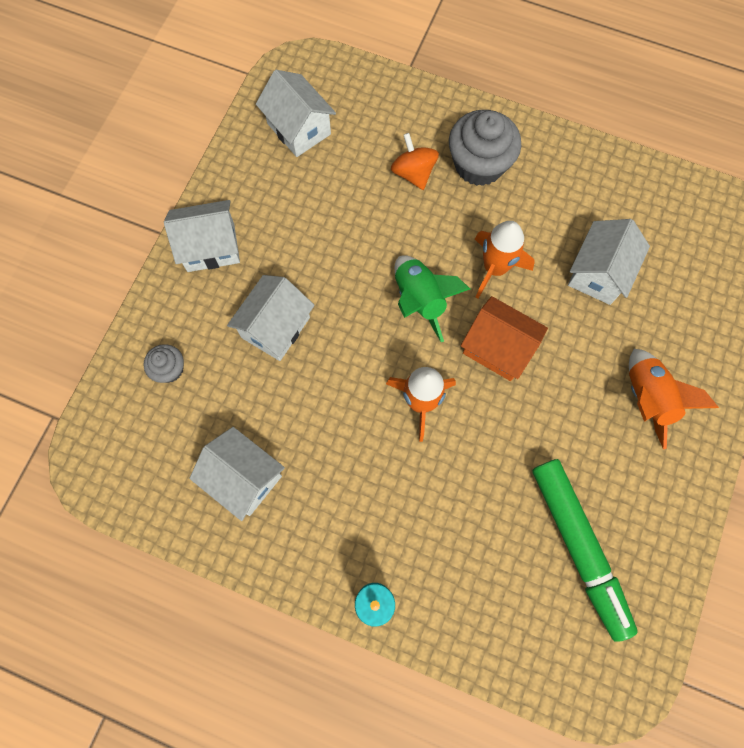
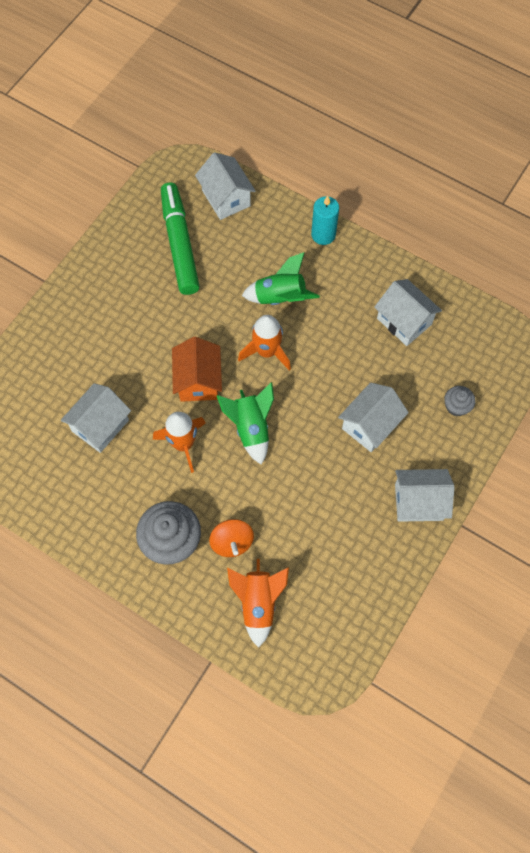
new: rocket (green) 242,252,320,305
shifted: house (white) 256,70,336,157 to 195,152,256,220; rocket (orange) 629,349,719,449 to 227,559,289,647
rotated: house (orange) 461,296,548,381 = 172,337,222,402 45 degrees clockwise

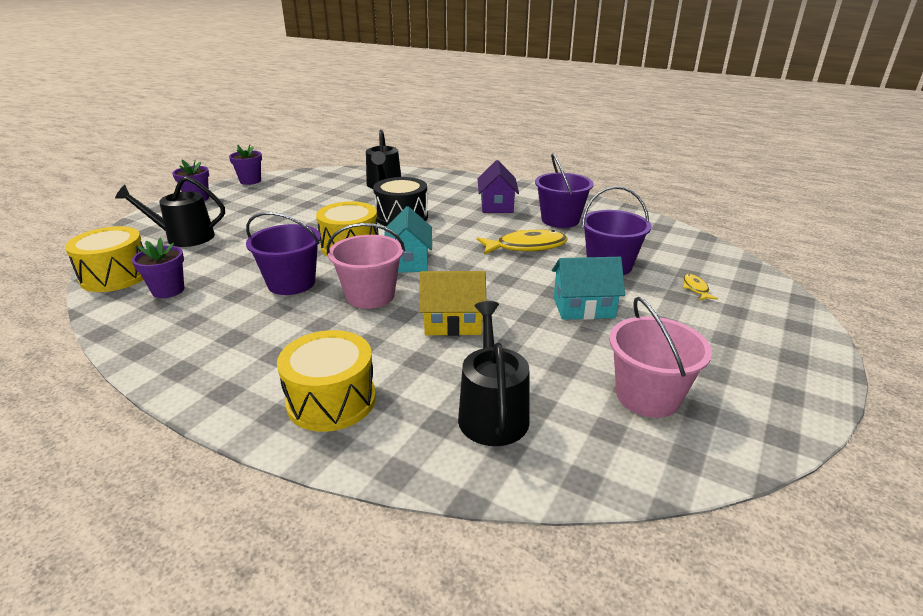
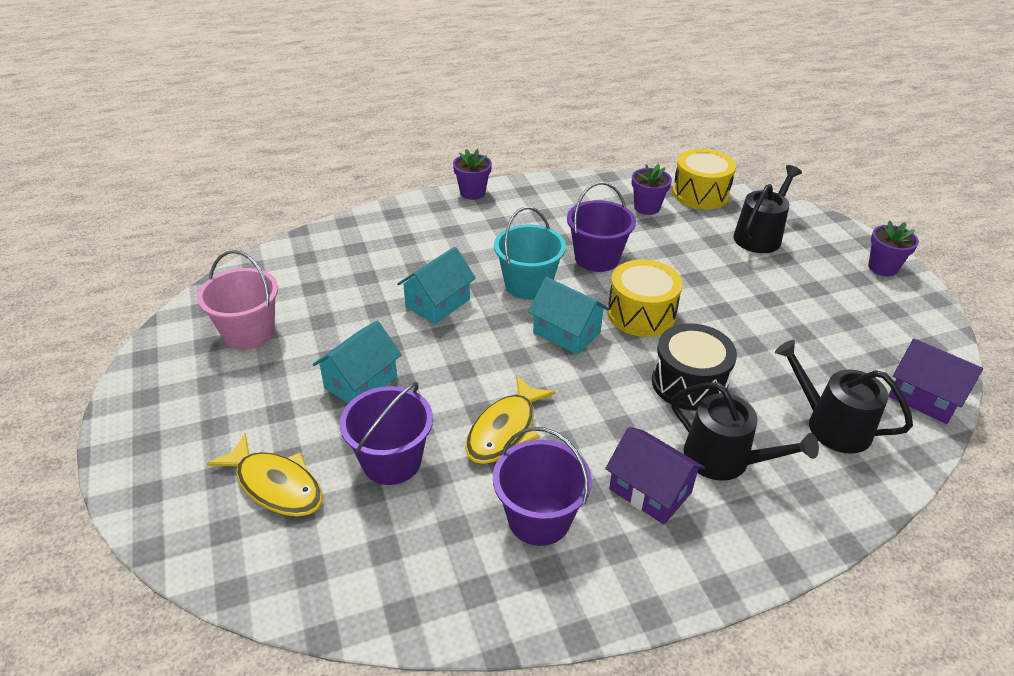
gone: drum (yellow) 277,330,376,432
new: house (purple) 888,339,983,424
shifted: flower pot (purple) 229,144,262,185 to 453,149,492,200; watering can (black) 458,301,530,446 to 671,382,819,481
repainted: house (yellow) 420,271,486,336 to house (turquoise) 397,247,476,324; bucket (pink) 327,223,405,309 to bucket (turquoise) 494,207,566,300
scaled: fish (yellow) 683,274,718,301 = 207,434,323,517 x2.07

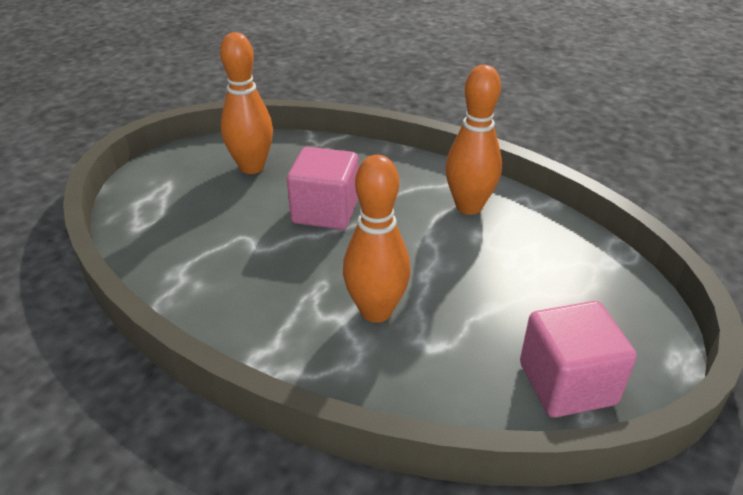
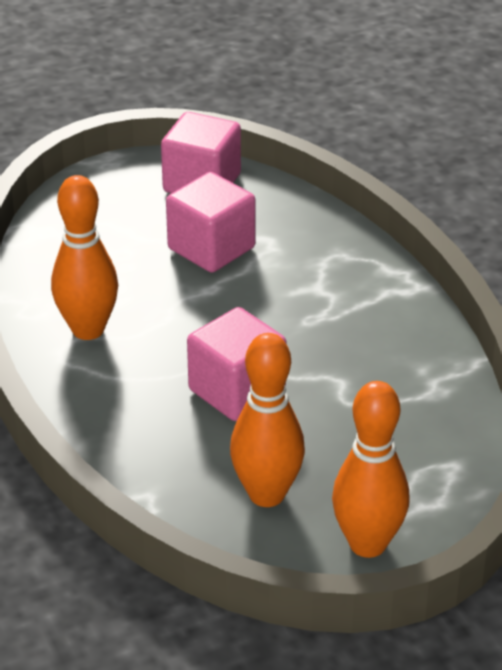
new: cube (pink) 166,172,256,273
shifted: bowling pin (orange) 343,155,411,323 to 332,381,410,558

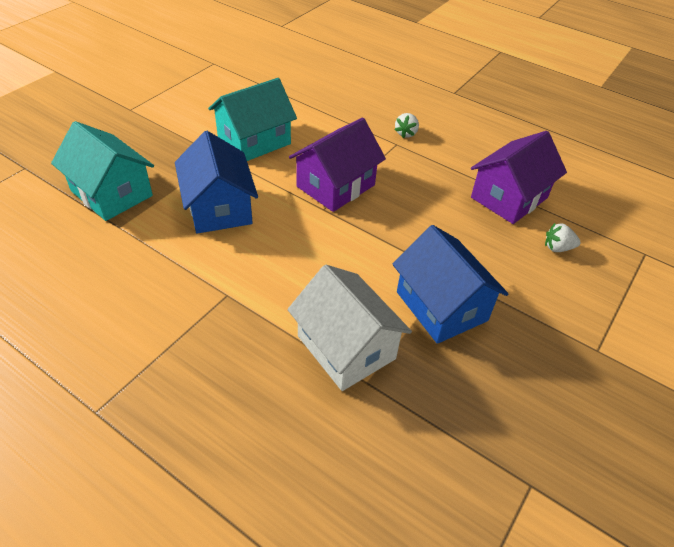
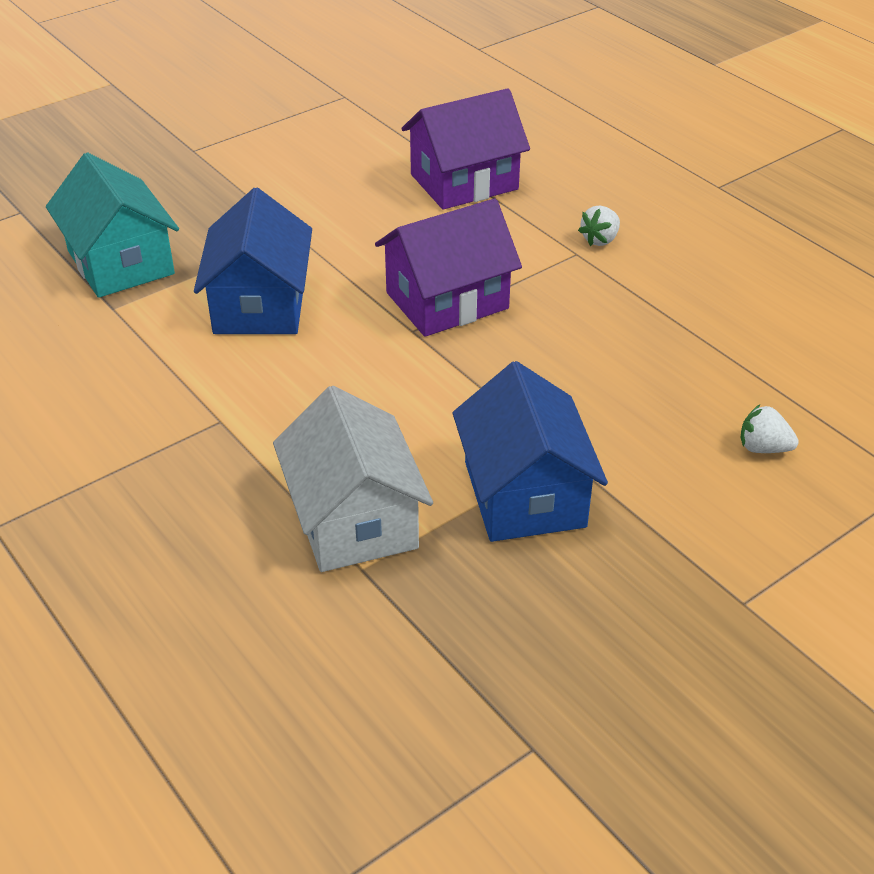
gone: house (turquoise) 208,78,297,161
shifted: house (purple) 471,131,567,224 to 401,88,530,210

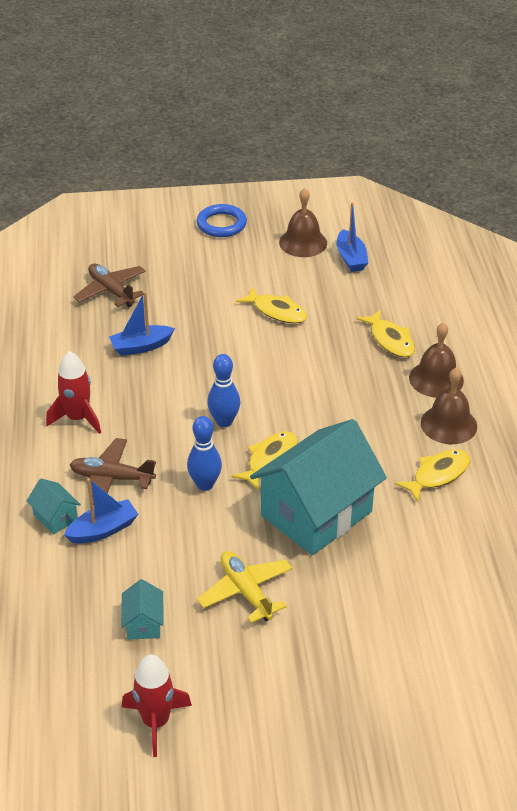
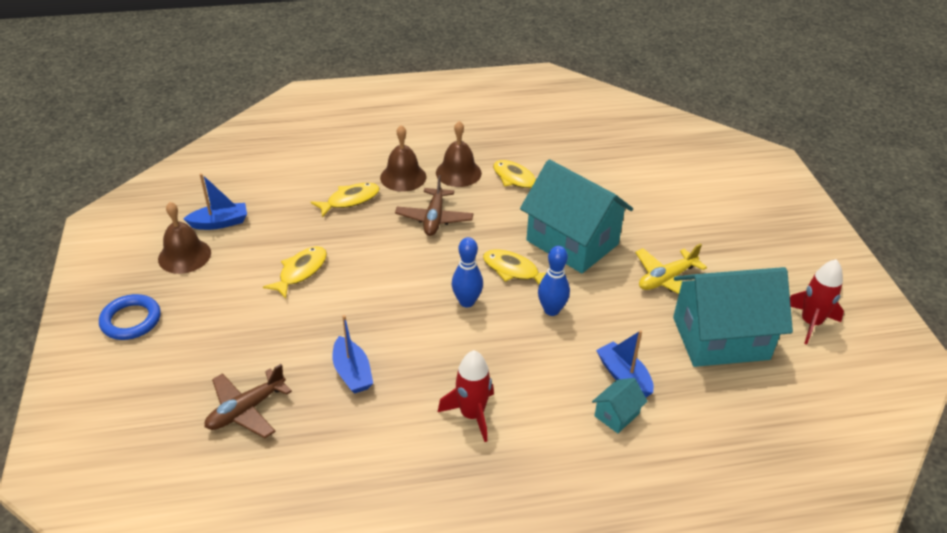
shifted: plane (brown) 70,438,156,505 to 395,175,473,236
scaled: house (turquoise) 121,579,164,640 = 673,267,793,367 x2.44

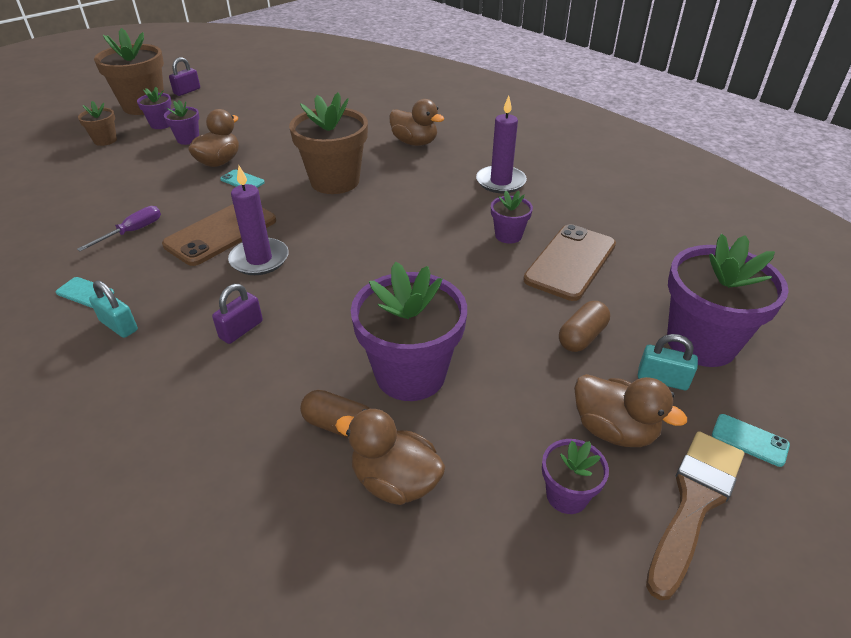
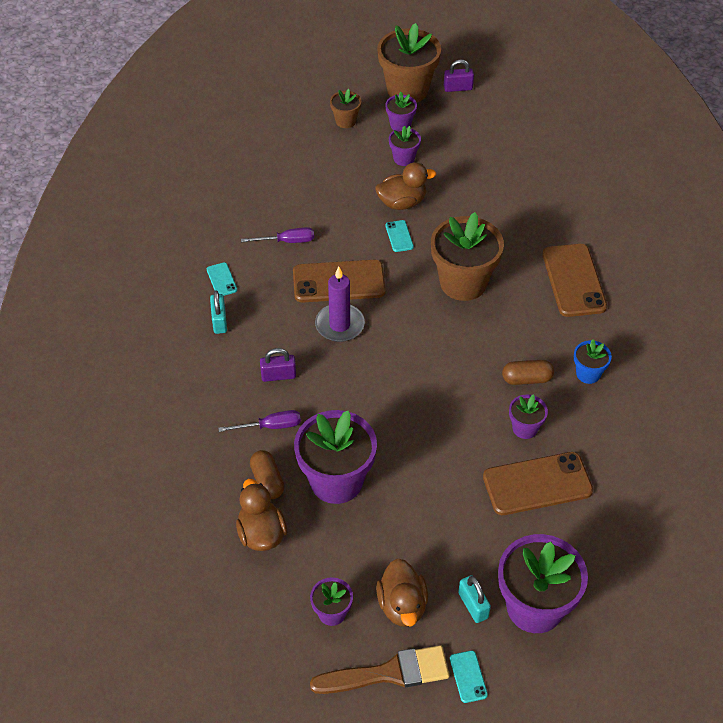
new: screwdriver (purple) 218,410,301,432
shifted: capsule (brown) 559,301,610,352 to 502,360,554,385
swapped: duck (brown) 389,99,445,146 to phone (brown) 542,244,607,317; candle (purple) 476,96,527,193 to flower pot (blue) 574,339,612,384

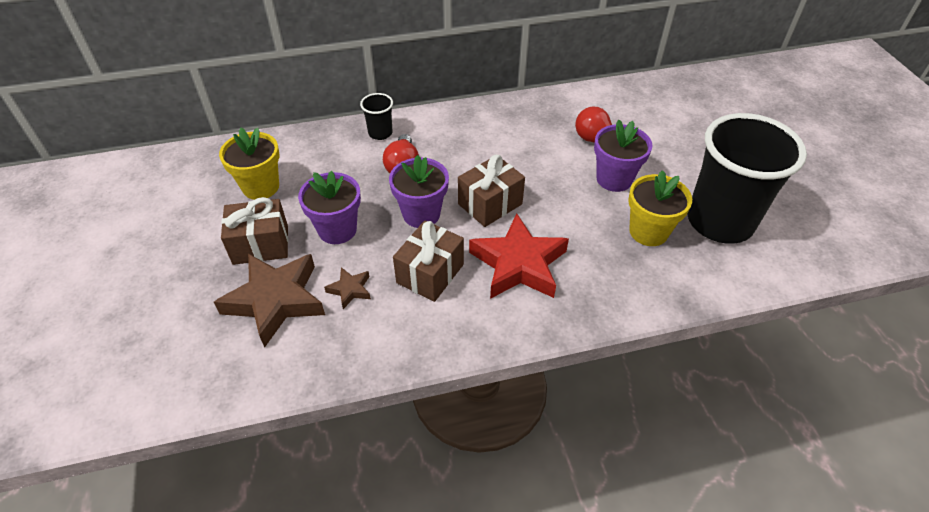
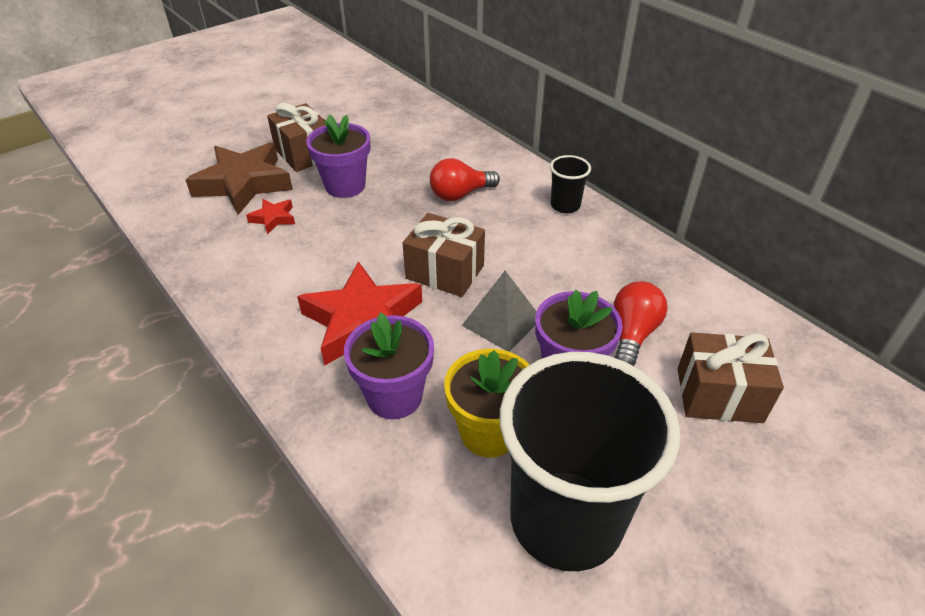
gone: flower pot (yellow) 219,128,280,200
new: pyramid (grey) 462,271,537,352
shifted: flower pot (purple) 389,155,449,228 to 344,312,434,419; cup (black) 360,93,393,140 to 550,155,591,213; gift (brown) 393,221,464,302 to 678,333,784,423
repainted: star (brown) 324,267,371,309 to star (red) 246,199,295,234

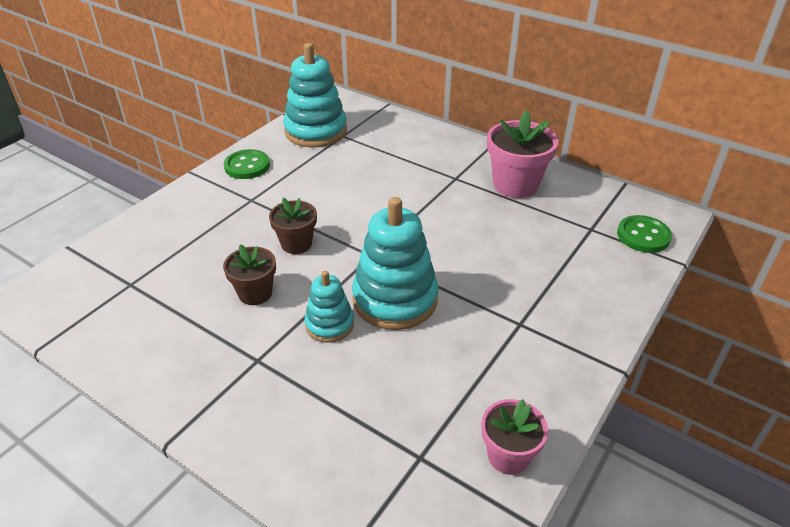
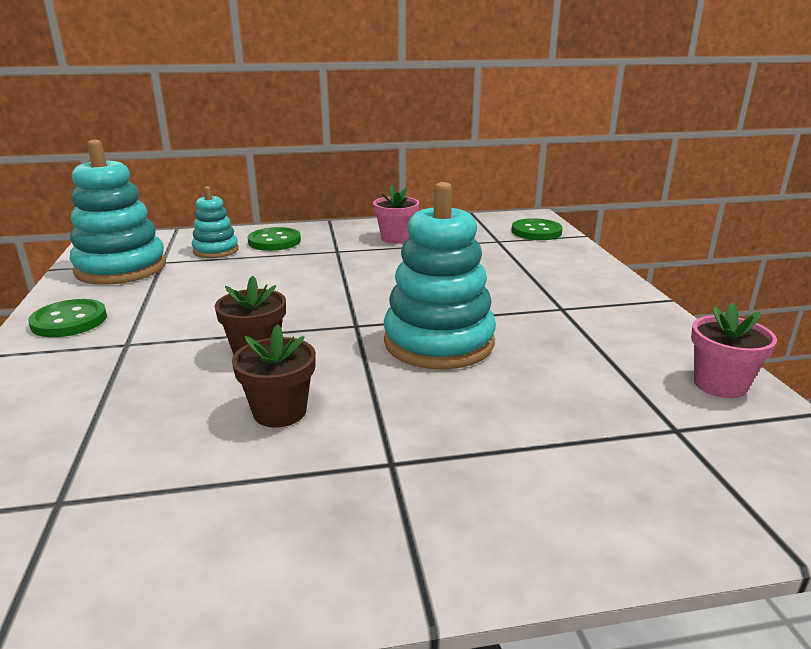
new: button (green) 248,227,301,251
shifted: stacking toy (turquoise) 305,271,354,342 to 192,186,239,258
scaled: flower pot (pink) 487,110,558,198 = 373,185,419,243 x0.62

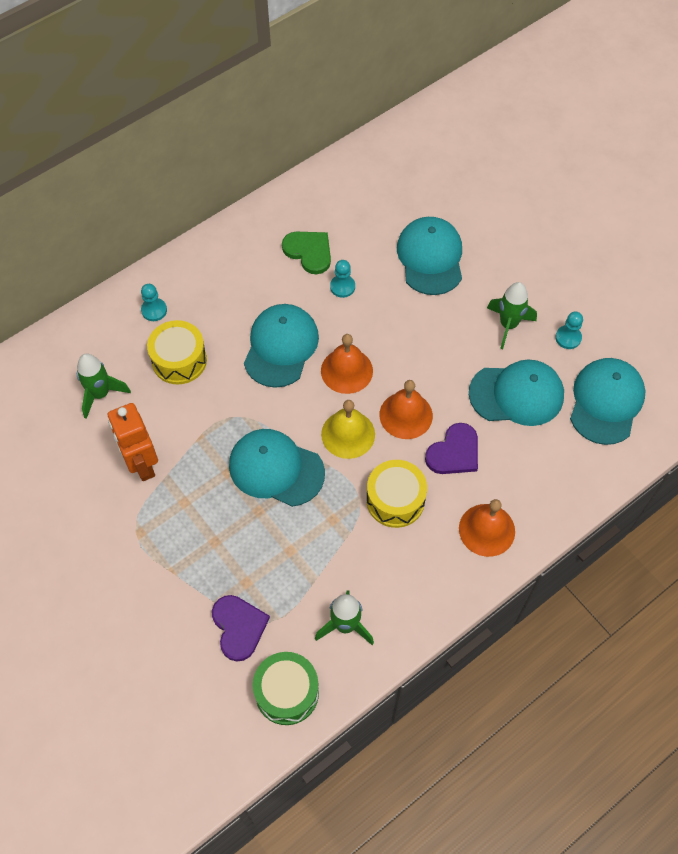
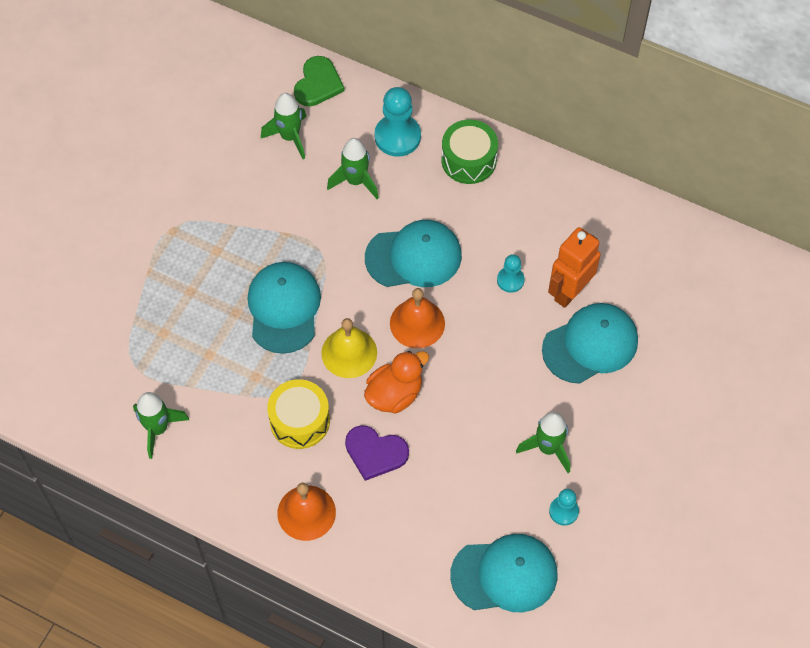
gone: heart (purple) 212,595,270,662; cap (turquoise) 469,360,564,426
shifted: heart (green) 282,232,331,274 to 294,56,345,106; drum (green) 253,652,319,725 to 441,120,498,184; robot (orange) 108,403,158,481 to 548,227,601,308
swapped: drum (yellow) 147,320,207,384 to rocket (green) 327,138,379,199; bell (orange) 379,380,433,439 to duck (orange) 364,351,429,413
scaled: pawn (turquoise) 141,284,167,321 = 374,87,421,157 x1.77

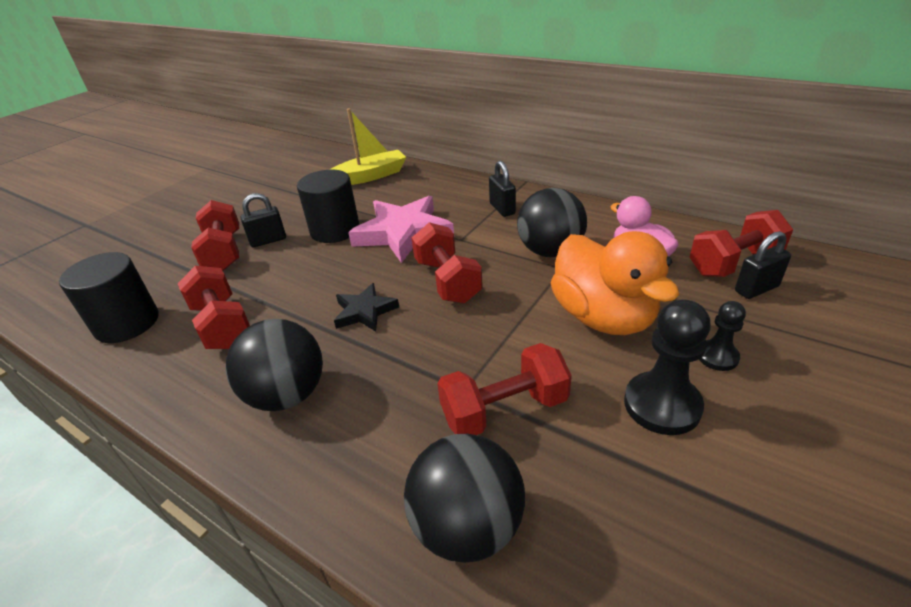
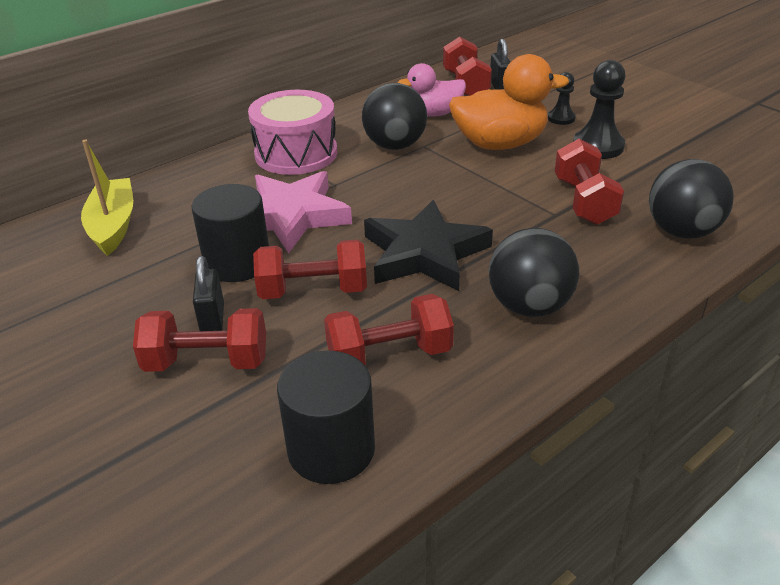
shifted: dumbbell (red) 412,222,483,303 to 253,240,367,299
swapped: padlock (black) 489,161,516,217 to drum (pink) 248,90,337,175
scaled: star (black) 334,283,399,332 = 364,200,493,291 x1.87

